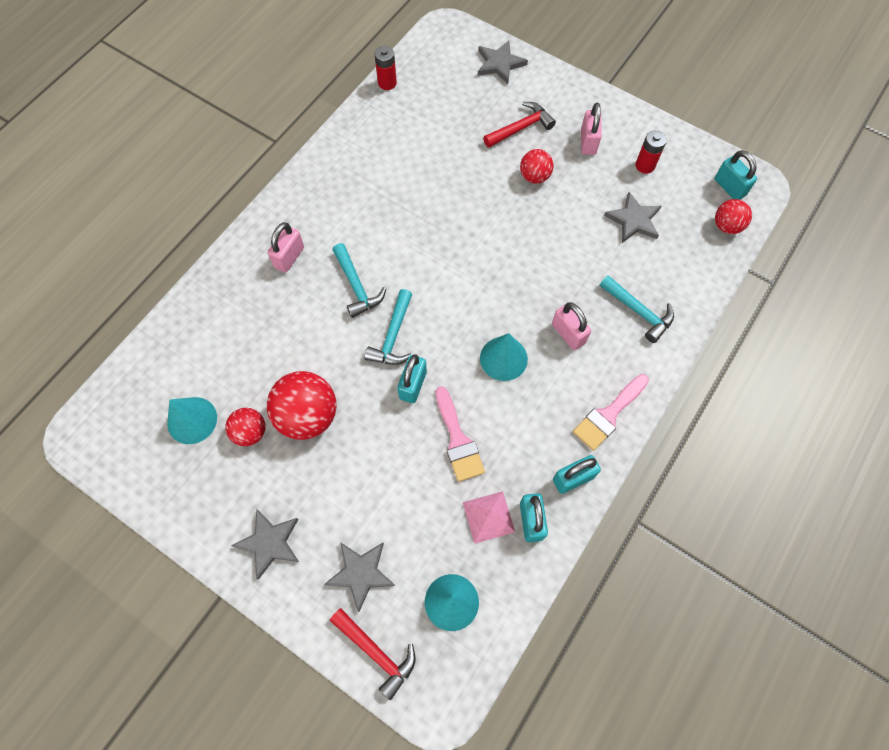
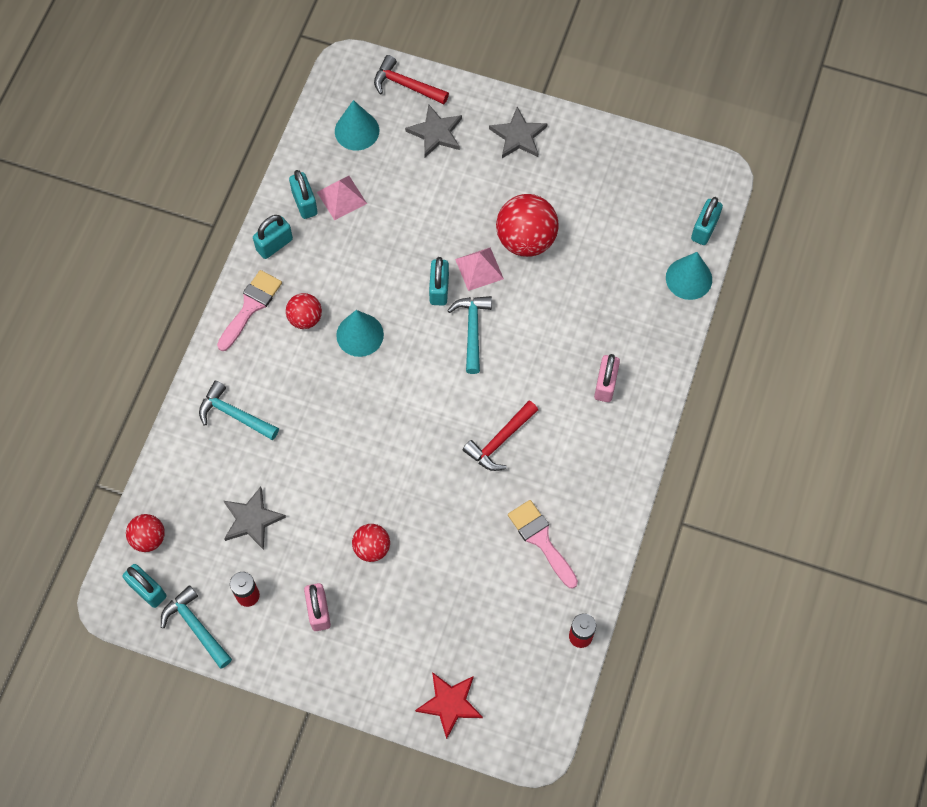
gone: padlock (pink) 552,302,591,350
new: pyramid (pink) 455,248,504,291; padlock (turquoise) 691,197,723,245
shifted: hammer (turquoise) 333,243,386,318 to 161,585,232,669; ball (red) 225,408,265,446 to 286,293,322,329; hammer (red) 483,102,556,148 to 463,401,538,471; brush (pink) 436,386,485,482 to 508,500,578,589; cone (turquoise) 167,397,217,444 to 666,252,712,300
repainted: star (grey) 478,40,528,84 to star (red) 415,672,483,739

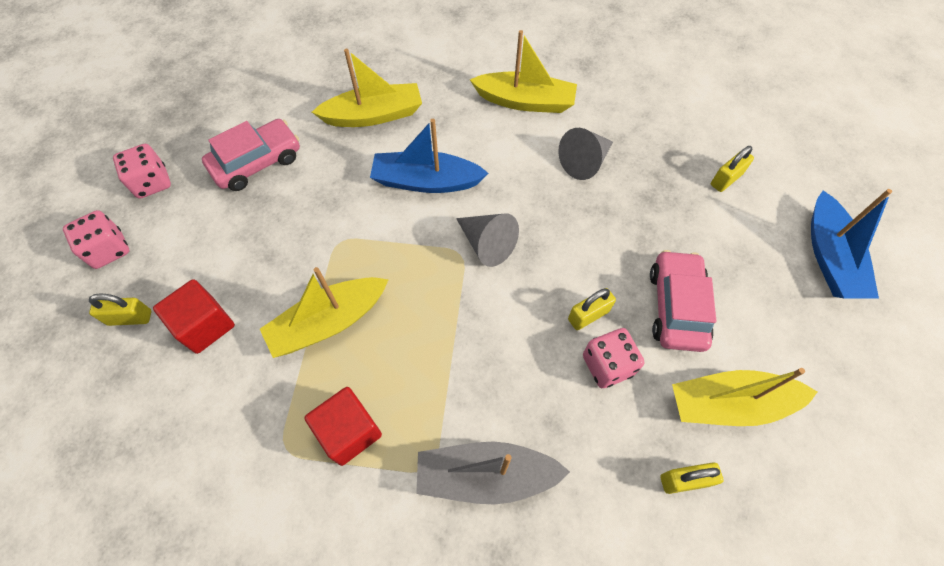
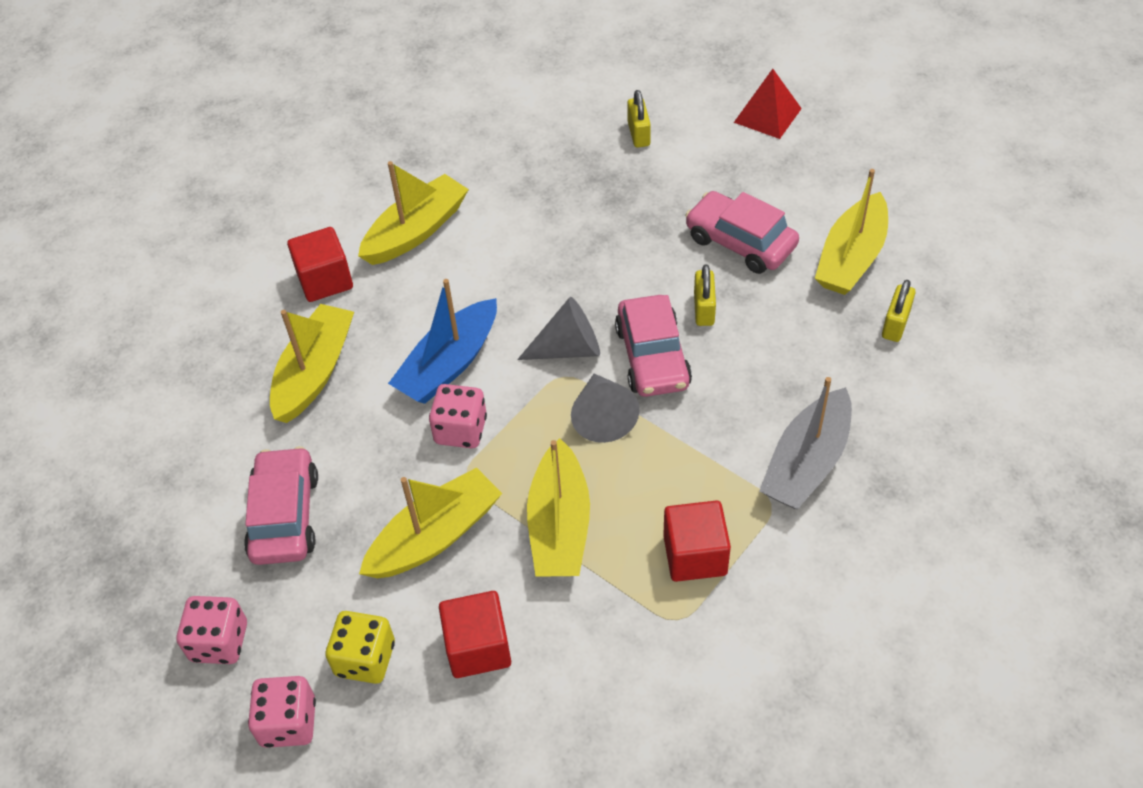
gone: padlock (yellow) 89,294,151,326
new: cube (red) 287,227,353,302; dice (yellow) 325,611,395,684; boat (yellow) 359,467,502,578; car (pink) 615,295,692,397
shifted: dice (pink) 583,328,644,388 to 429,384,487,449; cone (grey) 558,128,613,180 to 571,374,640,443
swapped: boat (blue) 811,189,892,299 to pyramid (red) 734,69,802,139

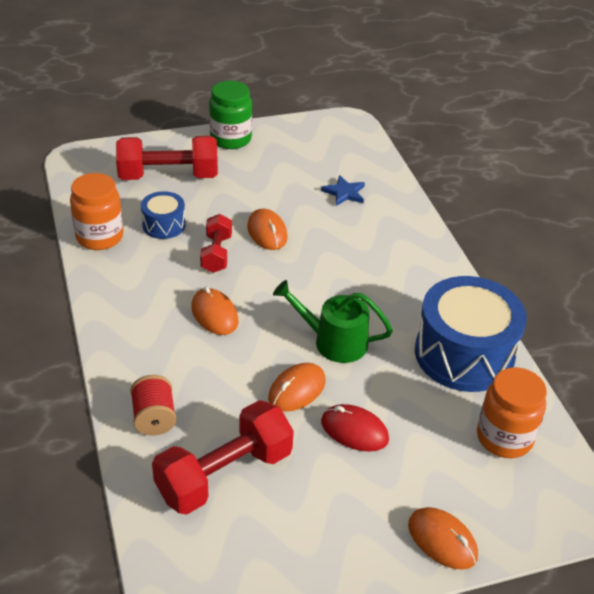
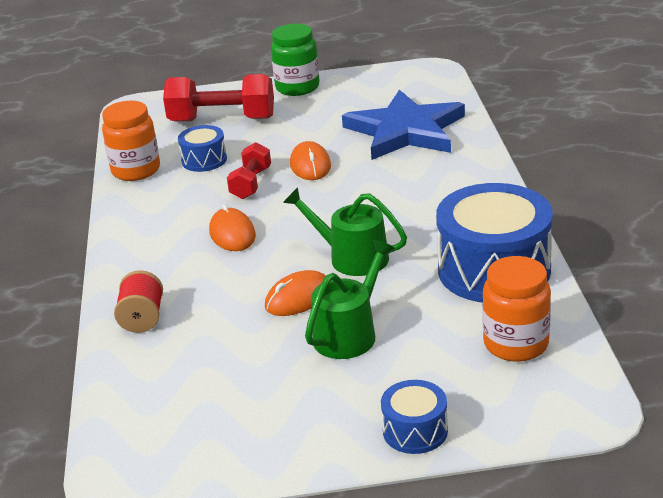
gone: dumbbell (red) 152,400,294,514
swapped: mouse (red) 321,404,389,452 to watering can (green) 305,239,395,359; mouse (orange) 408,507,478,570 to drum (blue) 381,380,448,454
scaled: star (blue) 321,175,365,206 = 342,90,465,160 x2.49

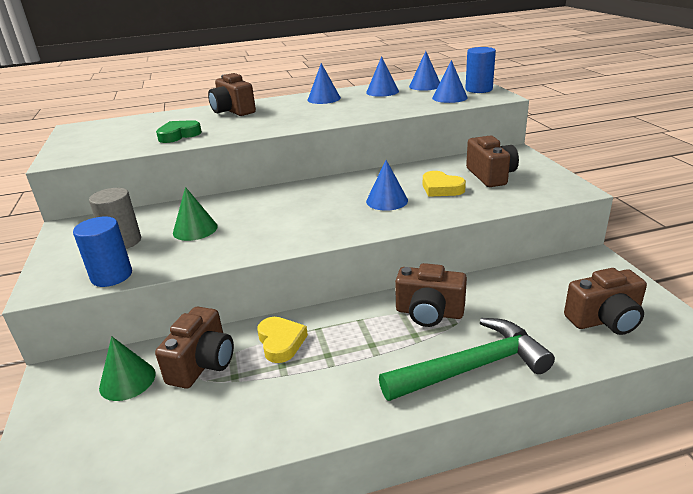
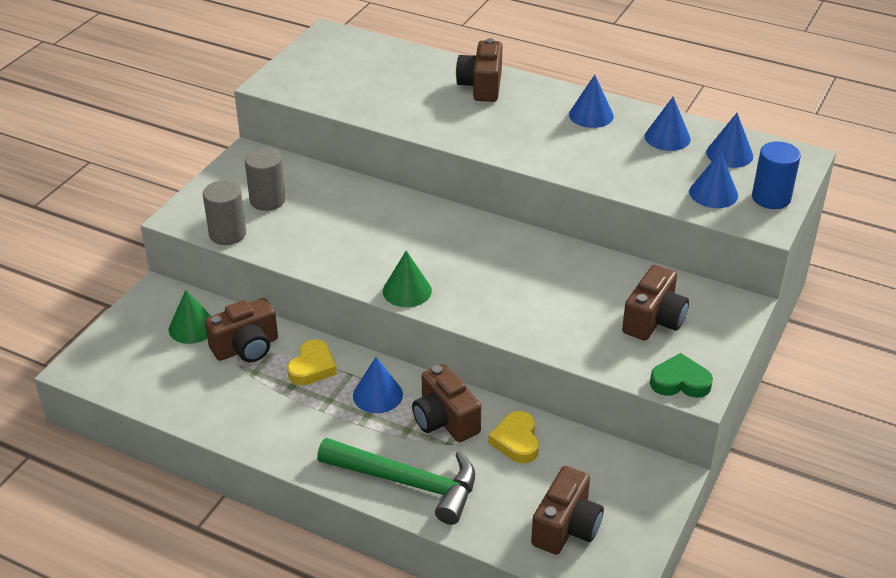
shifted: cone (blue) 366,160,408,211 to 353,357,403,413; cone (green) 173,187,218,241 to 383,251,432,307; heart (yellow) 423,171,466,197 to 488,411,539,463; heart (green) 156,120,202,143 to 650,353,713,398
repainted: cylinder (blue) 73,217,132,287 to cylinder (grey) 203,180,246,245
rotated: camera (brown) 564,268,647,335 = 531,466,604,555 90 degrees counterclockwise

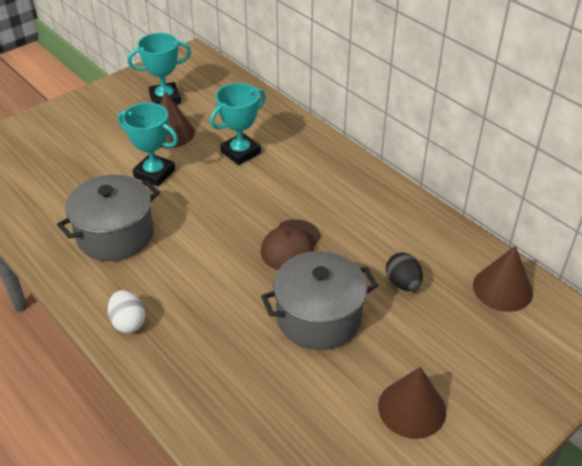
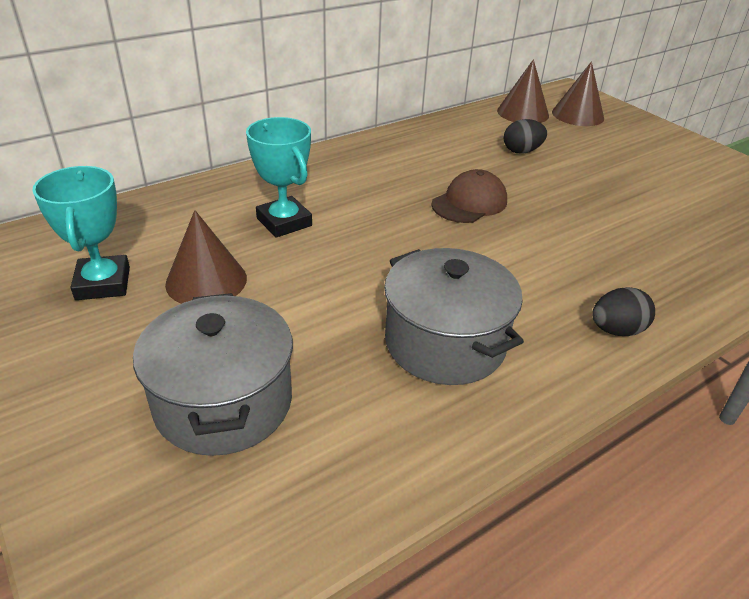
gone: trophy (turquoise) 118,102,178,186
shifted: pot (grey) 261,251,378,350 to 133,293,293,456; cone (brown) 378,367,446,439 to 552,61,604,126
repainted: egg (white) 108,290,146,333 to egg (black) 592,287,655,336
rotated: cap (brown) 261,219,321,270 = 431,169,507,223 75 degrees counterclockwise

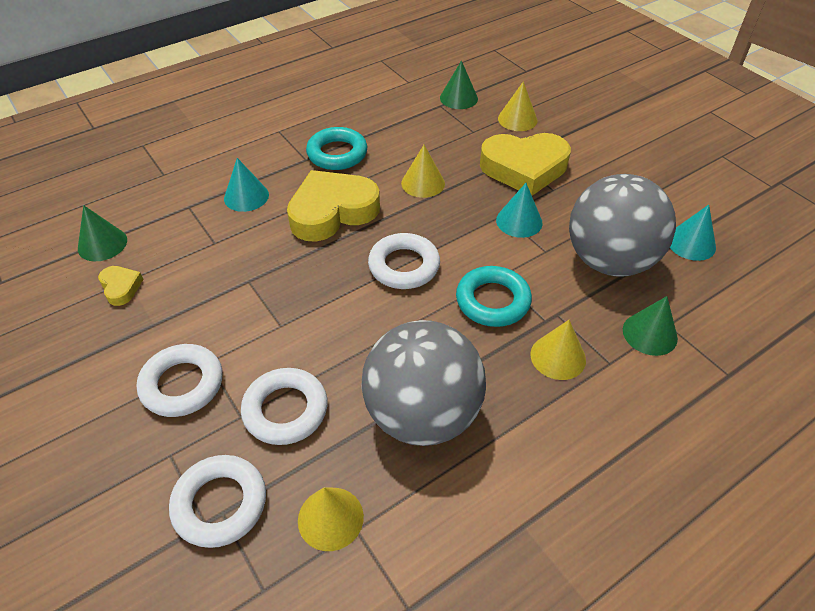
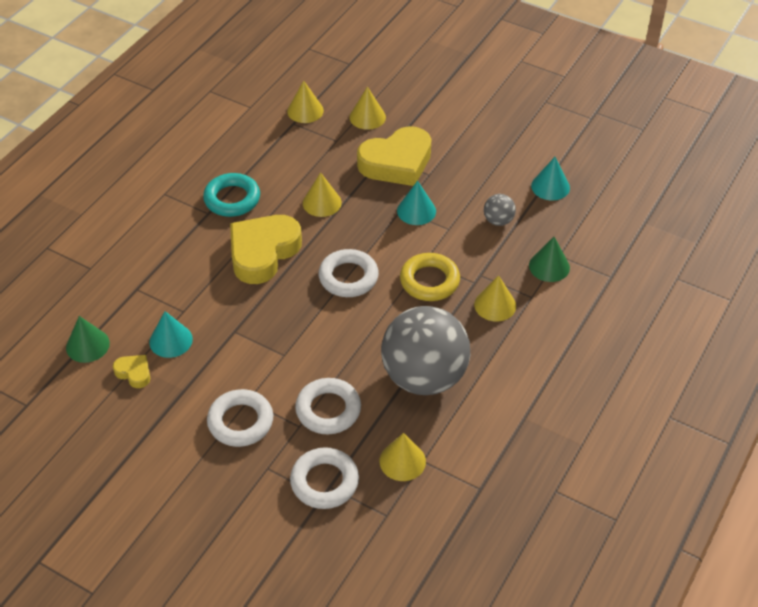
shifted: cone (turquoise) 224,158,269,212 to 149,311,193,358
repainted: cone (green) 440,60,478,109 to cone (yellow) 287,80,324,123; ring (turquoise) 456,266,532,327 to ring (yellow) 400,253,460,301
scaled: ball (grey) 569,174,676,277 = 484,194,516,226 x0.41

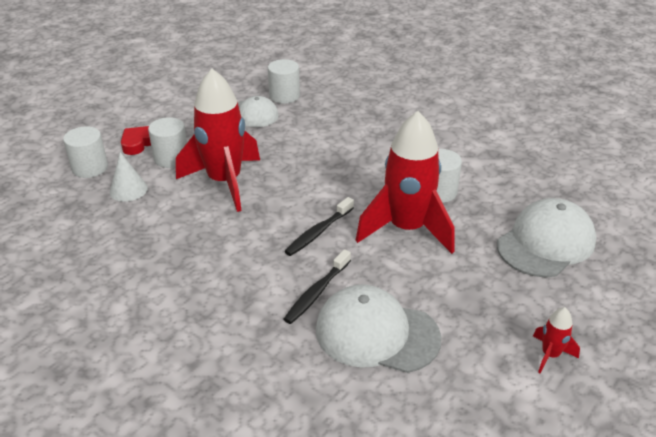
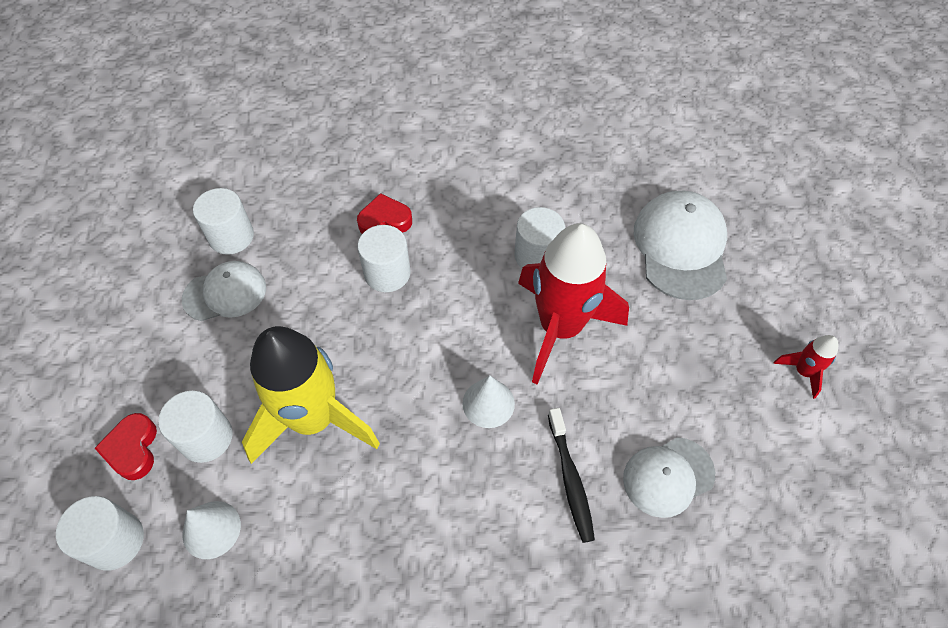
new: heart (red) 357,193,412,234; cylinder (white) 358,225,411,292
swapped: toothbrush (black) 284,197,354,256 to cone (white) 462,376,515,428
repainted: rocket (red) 176,69,260,212 to rocket (yellow) 242,326,380,464
scaled: cap (white) 316,284,441,373 = 623,437,715,518 x0.64

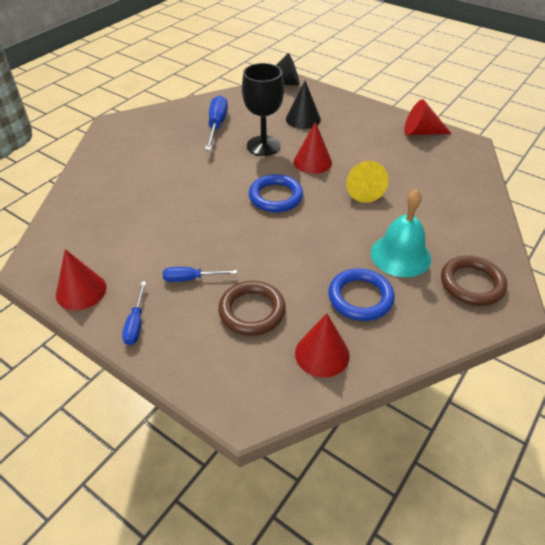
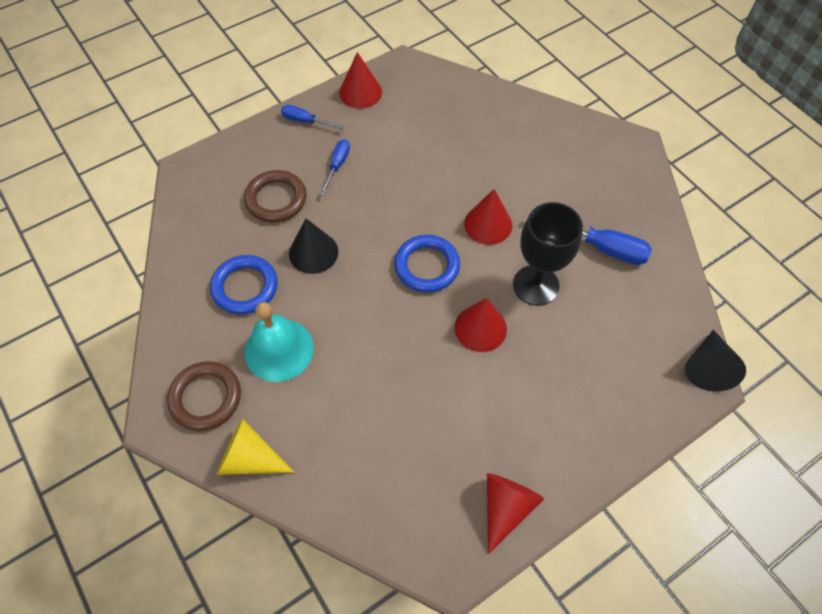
shifted: cone (yellow) 346,161,389,203 to 217,419,294,475; cone (black) 286,81,321,129 to 289,218,338,274; cone (red) 295,313,350,378 to 464,189,512,245

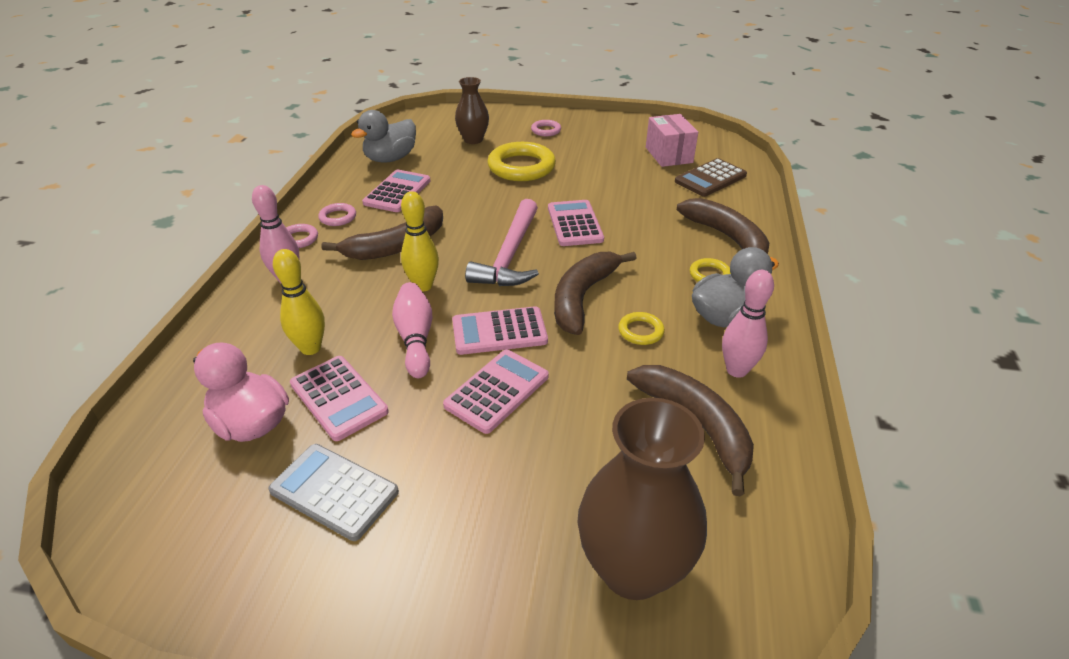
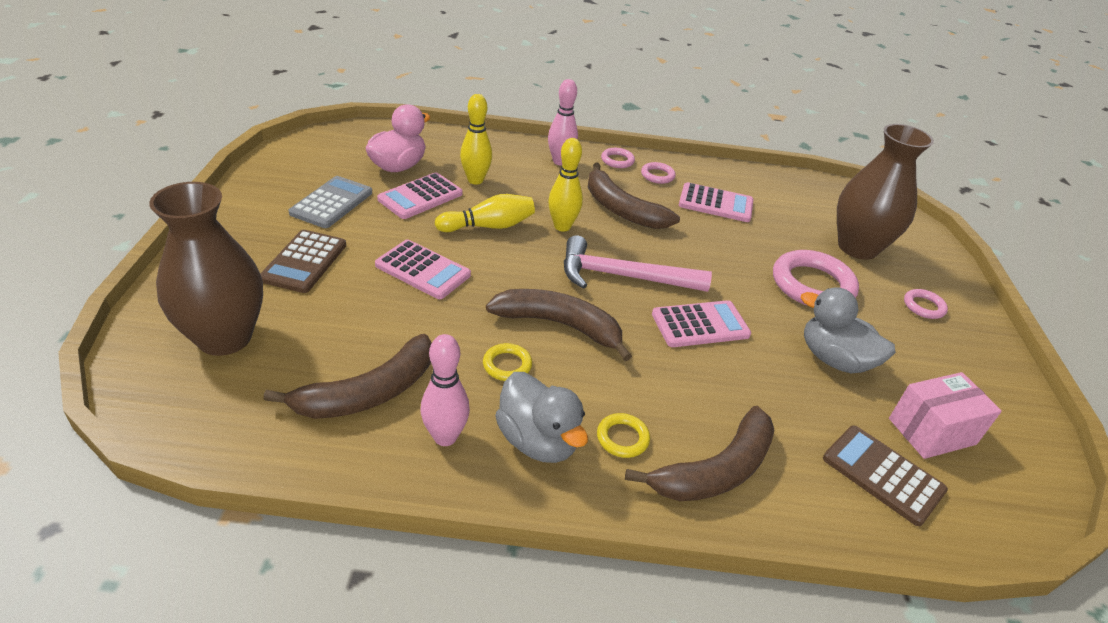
gone: calculator (pink) 452,306,548,355
new: calculator (brown) 260,230,346,293
shifted: duck (grey) 351,110,416,163 to 801,287,896,373
repainted: bowling pin (pink) 392,282,432,378 to bowling pin (yellow) 435,194,535,232; ring (yellow) 488,142,556,181 to ring (pink) 773,250,859,306
scaled: vase (brown) 455,77,489,144 = 837,124,934,260 x1.71

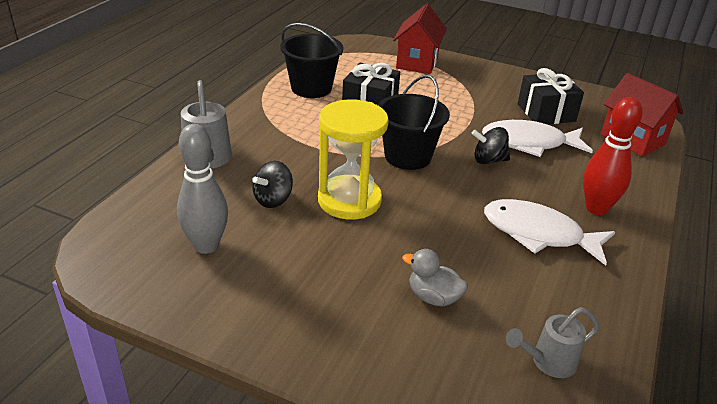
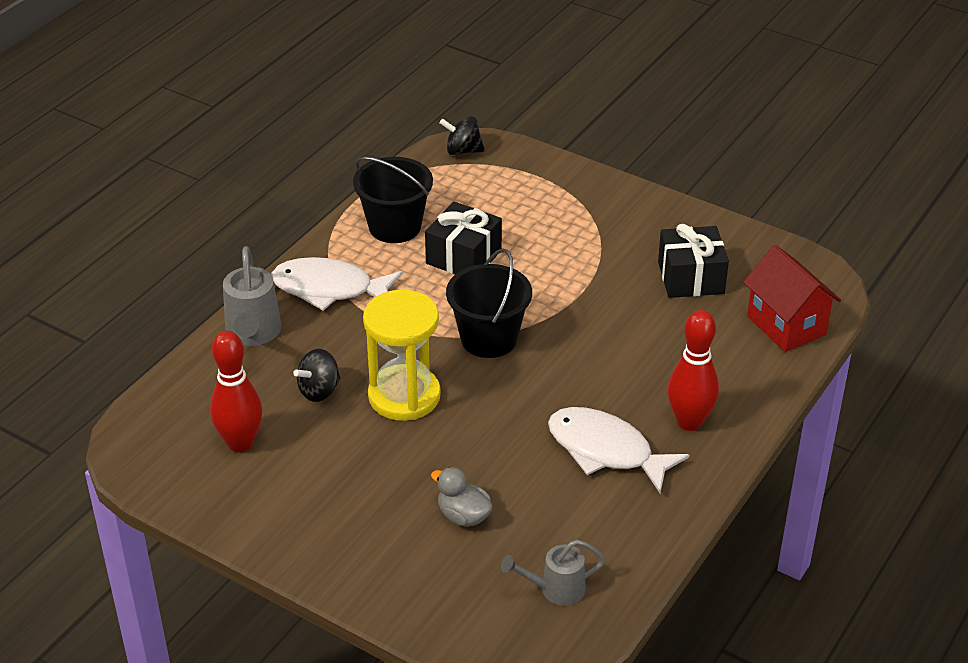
gone: house (red) 393,4,447,74
shifted: fish (white) 482,120,593,157 to 271,257,403,311; spinning top (black) 472,127,510,164 to 439,116,485,155
repainted: bowling pin (grey) 177,124,228,254 to bowling pin (red) 210,331,263,452

